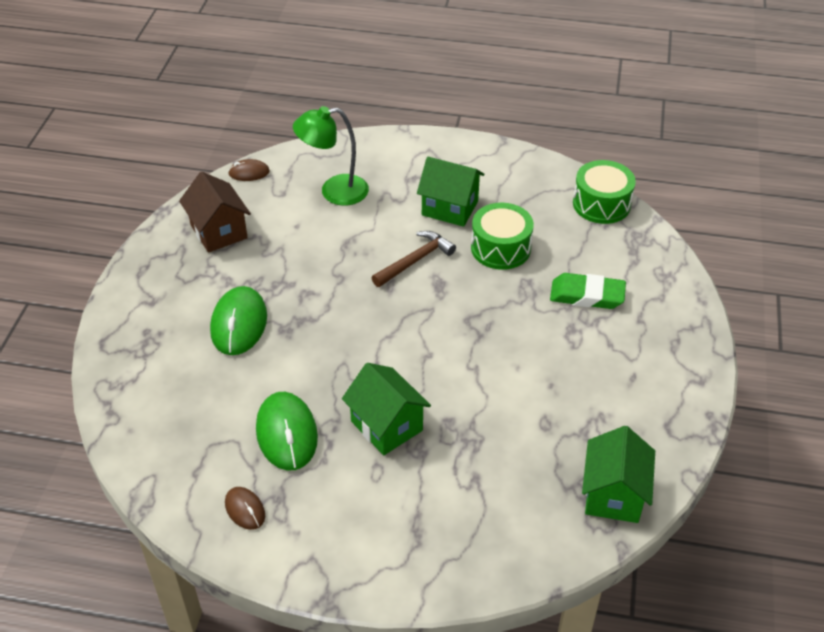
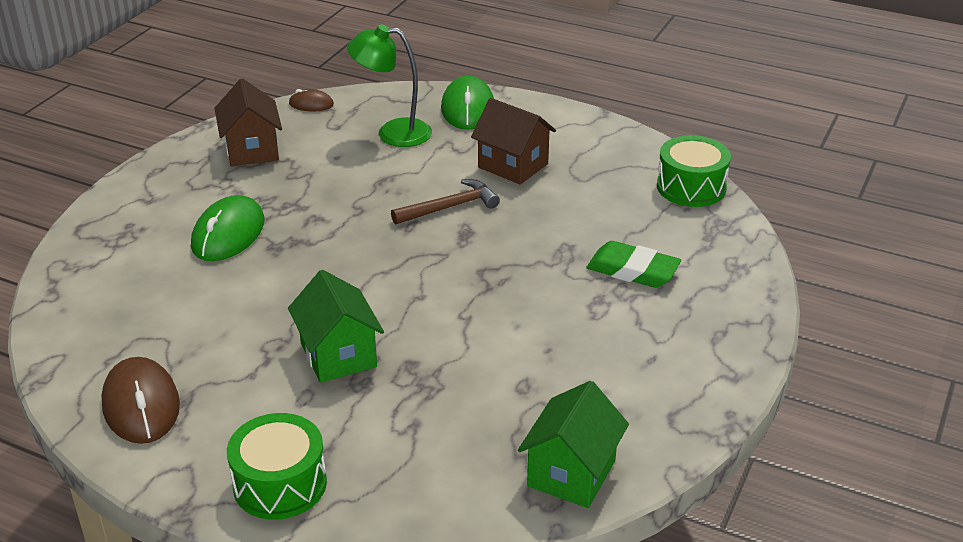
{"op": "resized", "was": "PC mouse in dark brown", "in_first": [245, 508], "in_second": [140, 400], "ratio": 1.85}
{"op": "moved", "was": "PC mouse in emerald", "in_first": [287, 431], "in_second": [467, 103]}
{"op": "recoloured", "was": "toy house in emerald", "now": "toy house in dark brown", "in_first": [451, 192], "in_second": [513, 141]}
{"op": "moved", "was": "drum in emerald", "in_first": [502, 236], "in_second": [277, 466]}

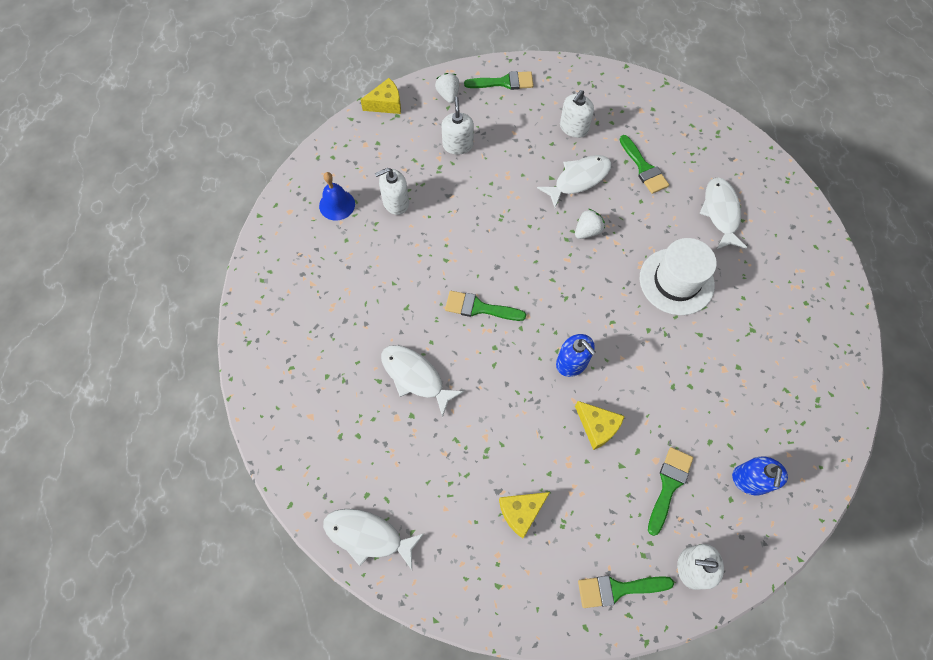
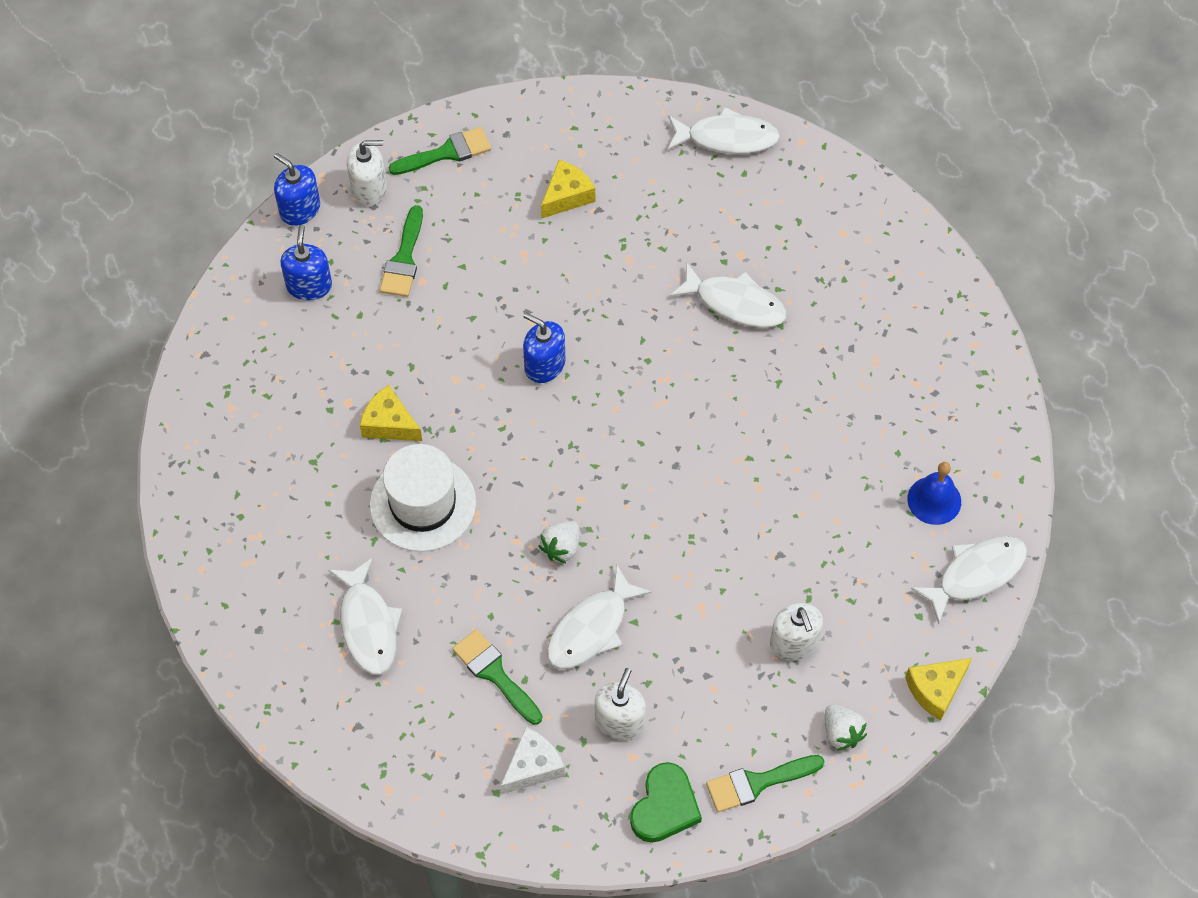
{"op": "removed", "was": "pump bottle in pure white", "in_first": [392, 191]}
{"op": "removed", "was": "paint brush in emerald", "in_first": [485, 306]}
{"op": "moved", "was": "cheese wedge in golden", "in_first": [600, 425], "in_second": [391, 413]}
{"op": "added", "now": "pump bottle in royal blue", "in_second": [297, 189]}
{"op": "added", "now": "cheese wedge in pure white", "in_second": [533, 760]}
{"op": "added", "now": "love heart in emerald", "in_second": [666, 802]}
{"op": "added", "now": "fish figure in pure white", "in_second": [969, 580]}

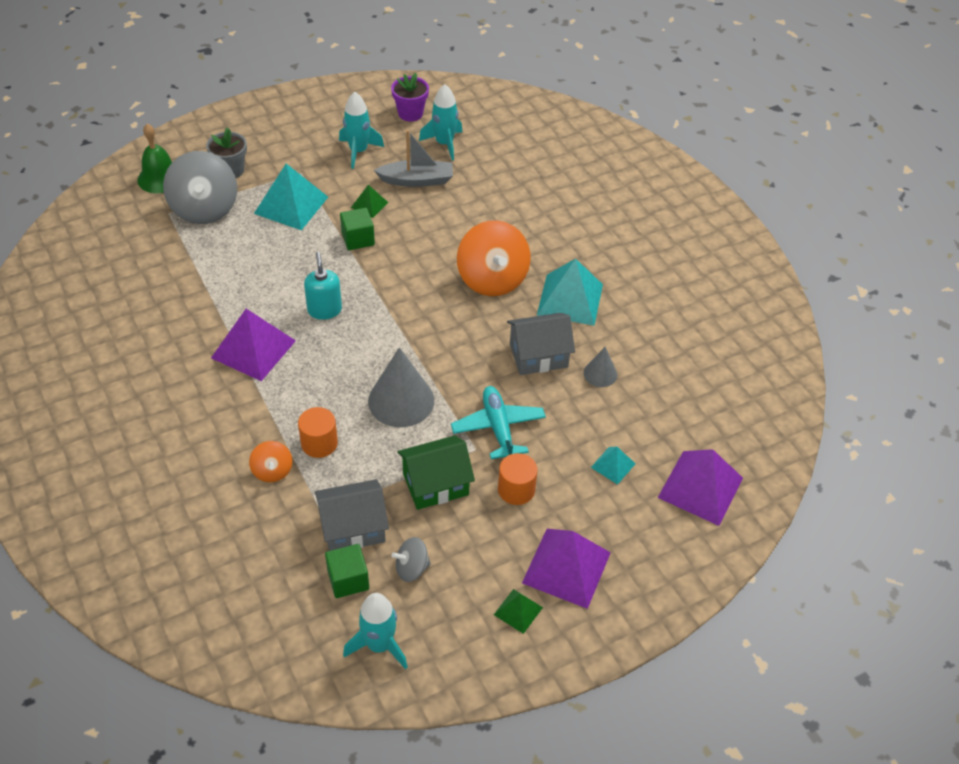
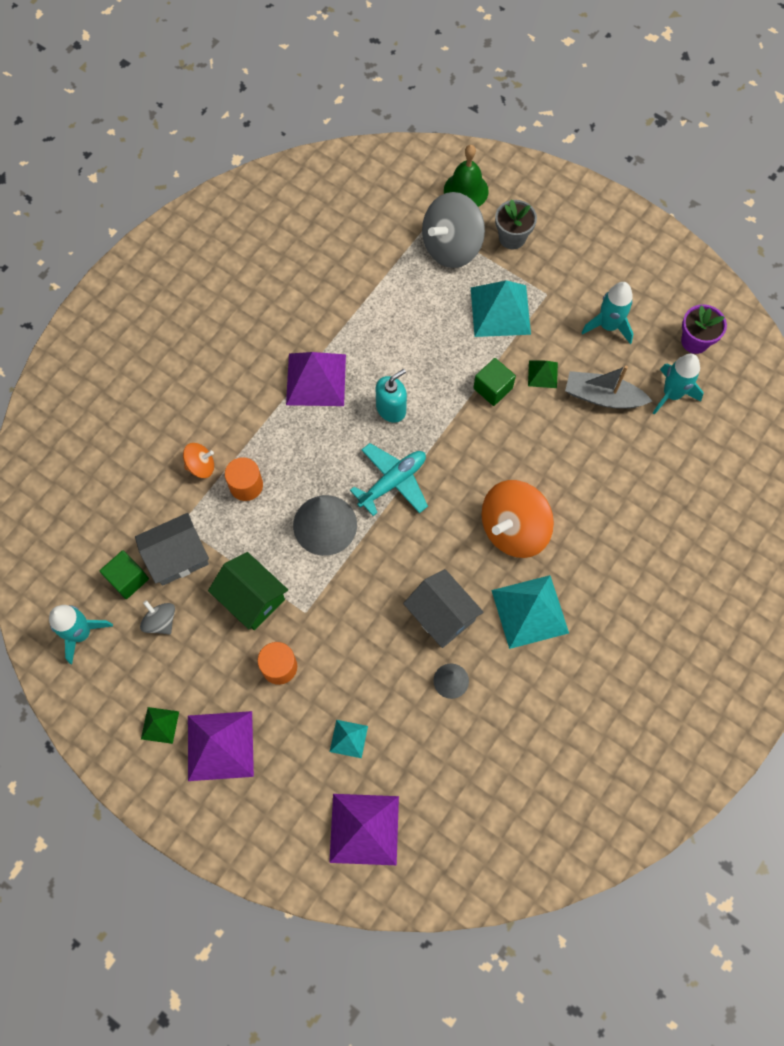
{"op": "turned", "was": "spinning top in orange", "in_first": [270, 461], "in_second": [198, 460], "clockwise": -150}
{"op": "turned", "was": "toy house in grey", "in_first": [352, 515], "in_second": [172, 549], "clockwise": -75}
{"op": "turned", "was": "sailboat in grey", "in_first": [413, 158], "in_second": [608, 387], "clockwise": 135}
{"op": "moved", "was": "plane in teal", "in_first": [498, 422], "in_second": [389, 479]}

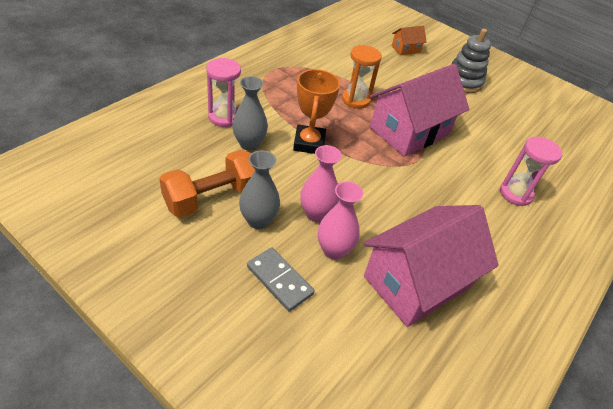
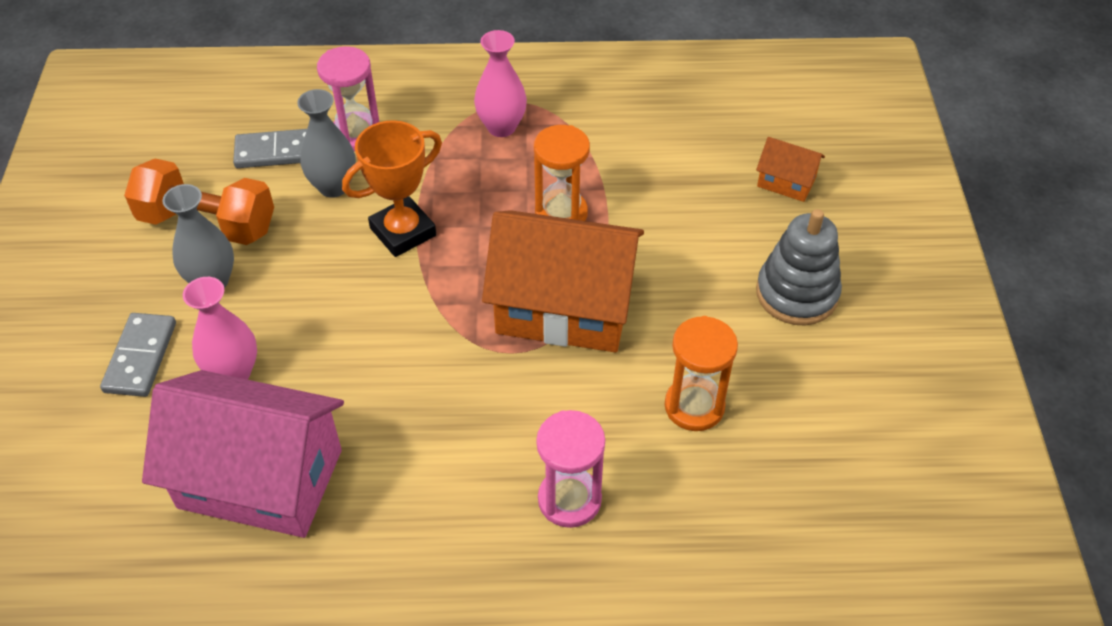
{"op": "moved", "was": "tall vase in rose-pink", "in_first": [321, 183], "in_second": [500, 83]}
{"op": "recoloured", "was": "toy house in rose-pink", "now": "toy house in orange", "in_first": [419, 110], "in_second": [563, 281]}
{"op": "added", "now": "domino tile in grey", "in_second": [270, 148]}
{"op": "added", "now": "sandglass in orange", "in_second": [701, 373]}

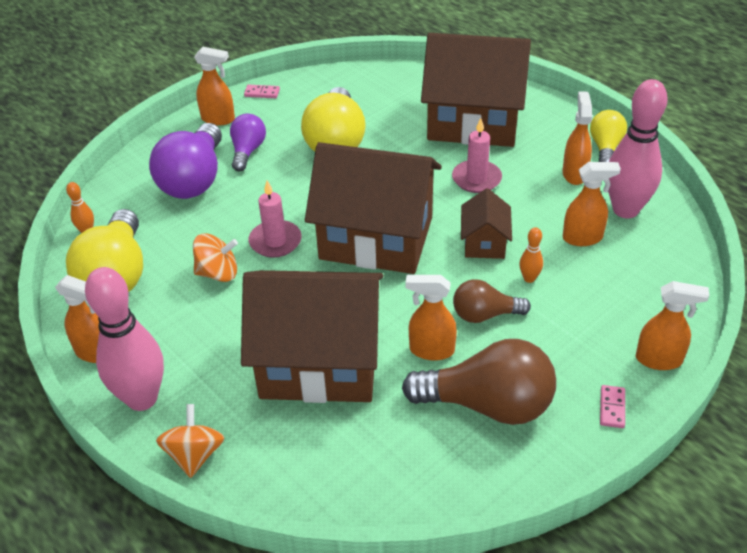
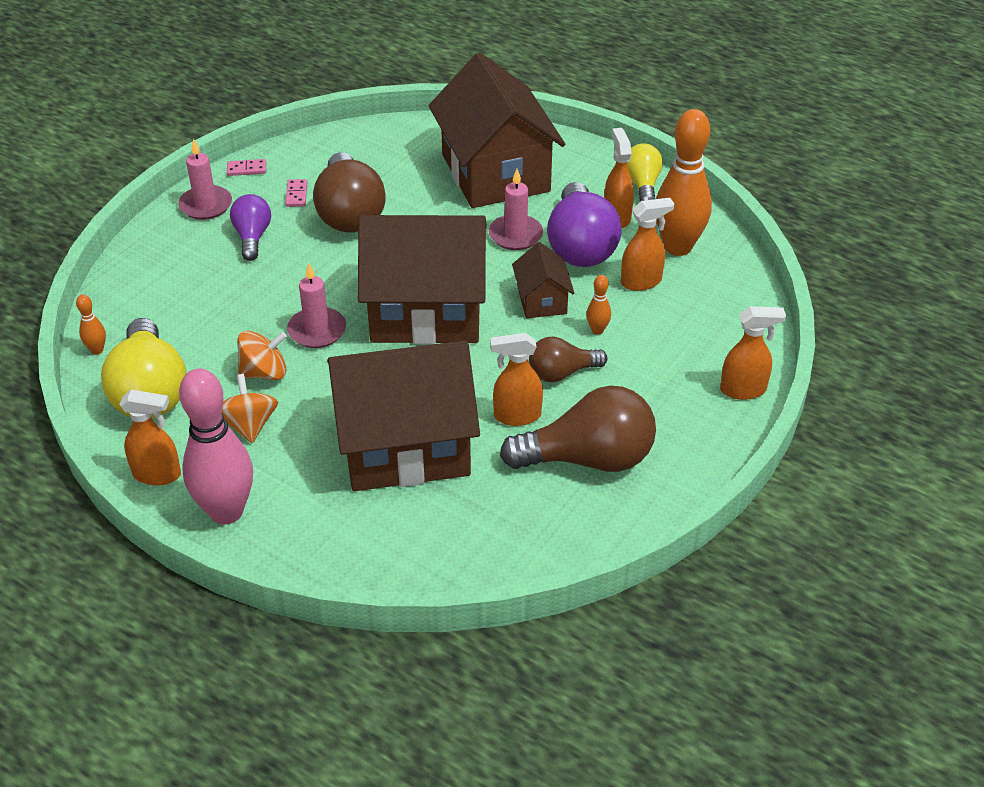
{"op": "moved", "was": "lightbulb in royal purple", "in_first": [185, 161], "in_second": [584, 224]}
{"op": "moved", "was": "spinning top in orange", "in_first": [190, 441], "in_second": [250, 408]}
{"op": "replaced", "was": "spray cleaner in orange", "now": "pillar candle in rose-pink", "in_first": [214, 86], "in_second": [205, 179]}
{"op": "recoloured", "was": "lightbulb in golden", "now": "lightbulb in dark brown", "in_first": [333, 119], "in_second": [349, 192]}
{"op": "turned", "was": "toy house in dark brown", "in_first": [476, 90], "in_second": [497, 130], "clockwise": 75}
{"op": "moved", "was": "domino tile in rose-pink", "in_first": [612, 406], "in_second": [296, 193]}
{"op": "recoloured", "was": "skittle in rose-pink", "now": "skittle in orange", "in_first": [638, 148], "in_second": [684, 182]}

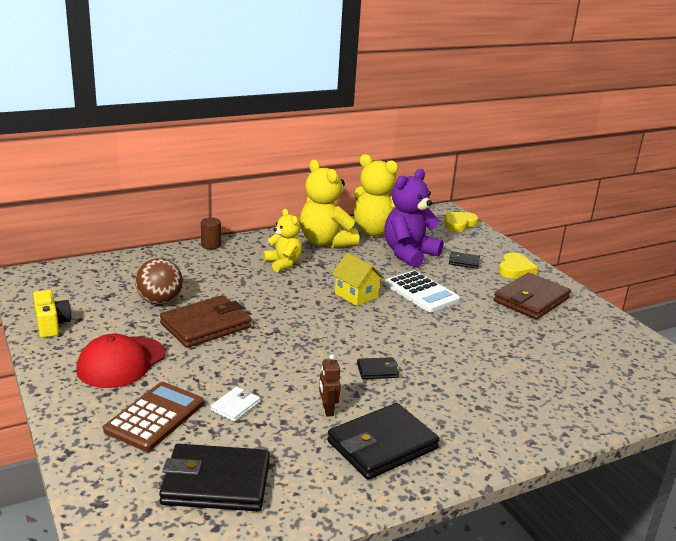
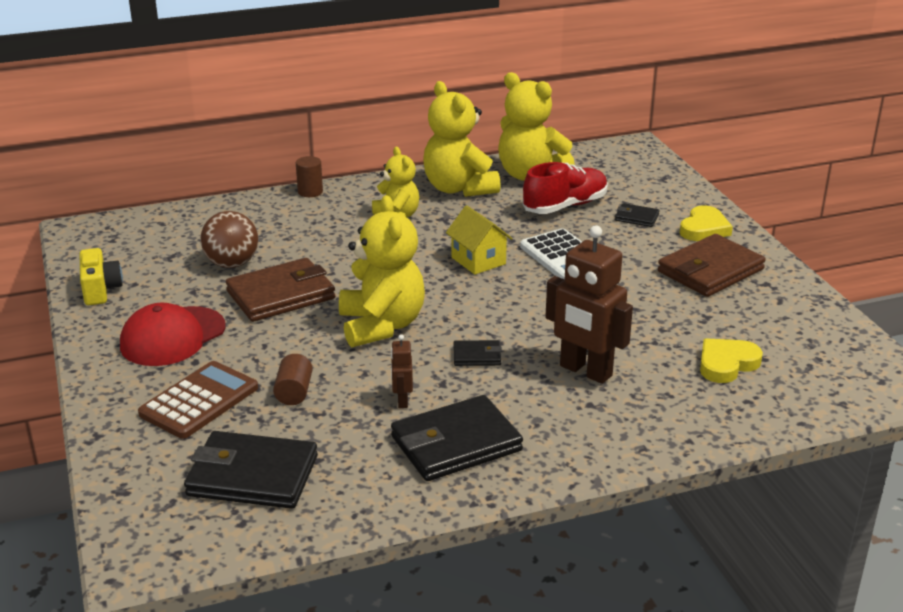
{"op": "replaced", "was": "wallet in pure white", "now": "cylinder shape in dark brown", "in_first": [235, 404], "in_second": [293, 379]}
{"op": "replaced", "was": "stuffed bear in royal purple", "now": "shoe in scarlet", "in_first": [413, 218], "in_second": [565, 188]}
{"op": "moved", "was": "love heart in golden", "in_first": [461, 222], "in_second": [731, 360]}
{"op": "added", "now": "stuffed bear in golden", "in_second": [382, 271]}
{"op": "added", "now": "robot figure in dark brown", "in_second": [589, 304]}

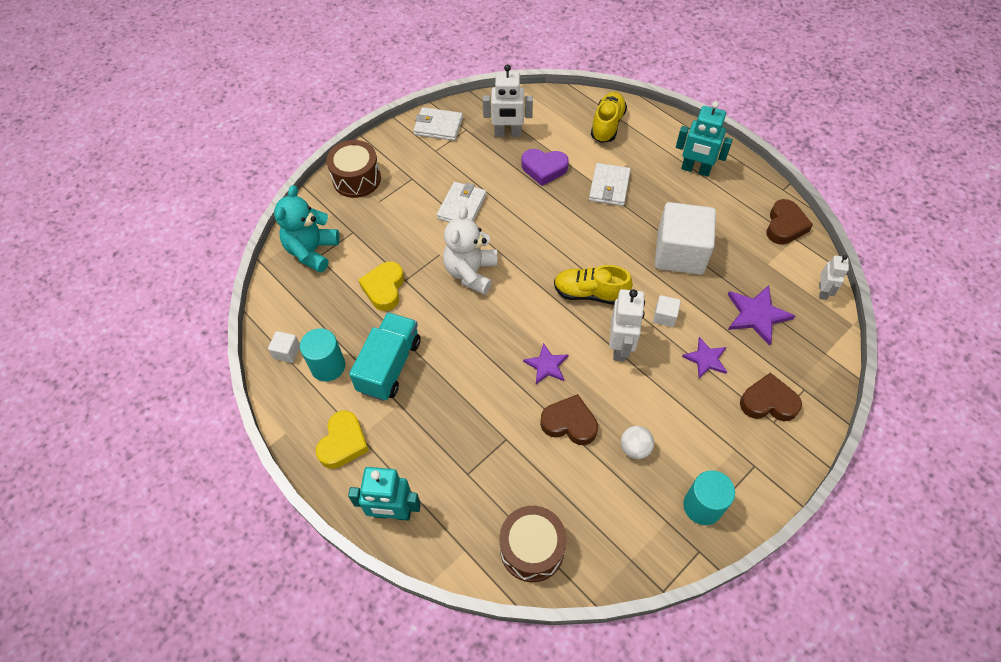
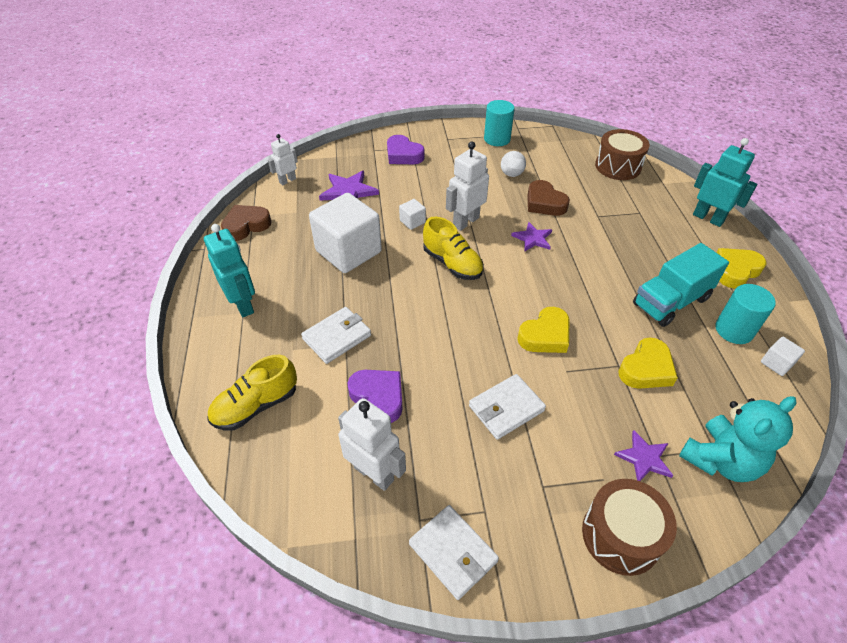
{"op": "replaced", "was": "stuffed bear in pure white", "now": "love heart in golden", "in_first": [470, 251], "in_second": [543, 330]}
{"op": "moved", "was": "star in royal purple", "in_first": [704, 357], "in_second": [644, 455]}
{"op": "recoloured", "was": "love heart in dark brown", "now": "love heart in royal purple", "in_first": [771, 397], "in_second": [406, 149]}

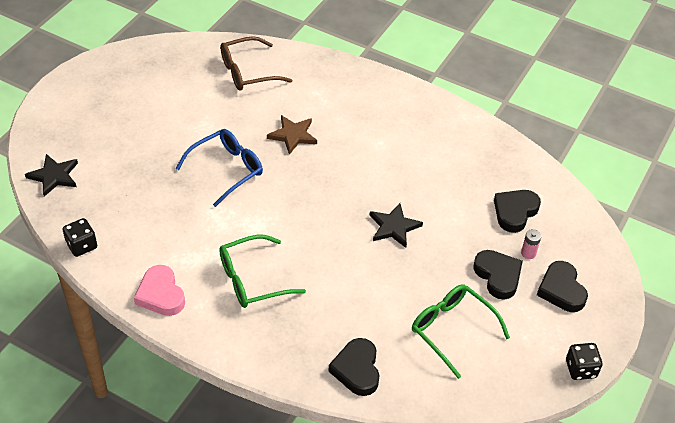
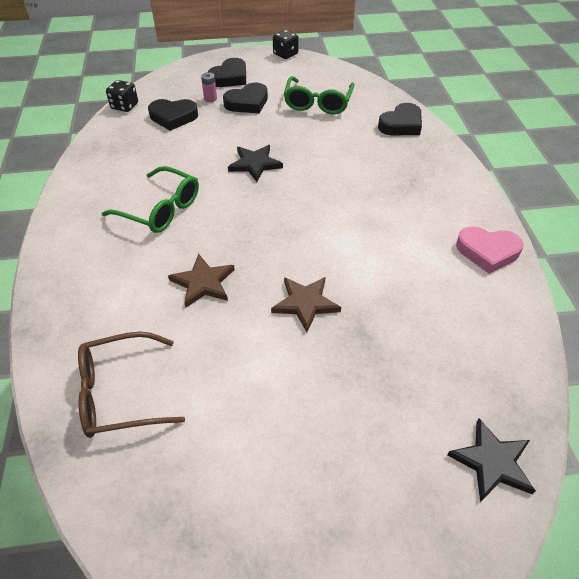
{"op": "moved", "was": "die in jet-black", "in_first": [79, 237], "in_second": [122, 96]}
{"op": "turned", "was": "love heart in rose-pink", "in_first": [159, 290], "in_second": [490, 250], "clockwise": 75}
{"op": "replaced", "was": "spectacles in royal blue", "now": "star in dark brown", "in_first": [219, 168], "in_second": [306, 304]}
{"op": "moved", "was": "spectacles in emerald", "in_first": [262, 271], "in_second": [150, 199]}
{"op": "turned", "was": "spectacles in dark brown", "in_first": [256, 63], "in_second": [131, 385], "clockwise": 135}
{"op": "turned", "was": "love heart in jet-black", "in_first": [498, 275], "in_second": [245, 98], "clockwise": -150}

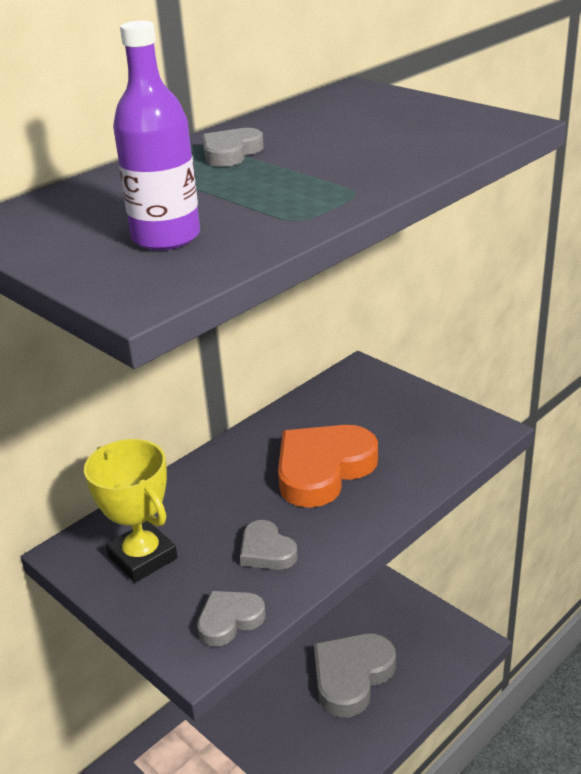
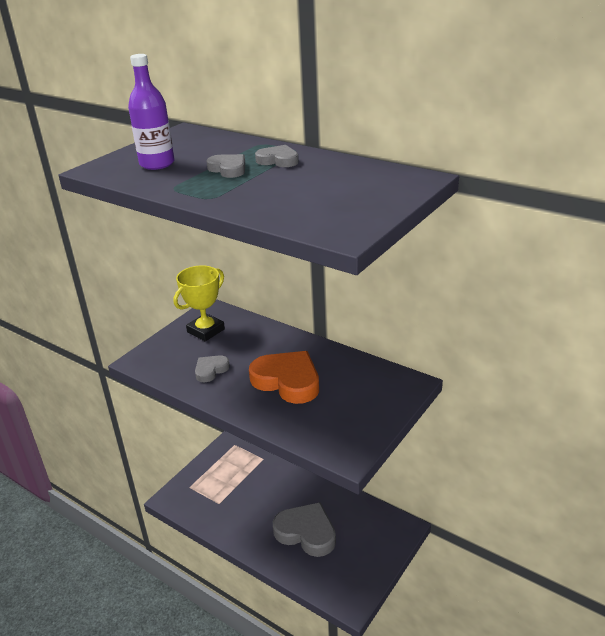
{"op": "moved", "was": "love heart in grey", "in_first": [231, 619], "in_second": [225, 166]}

